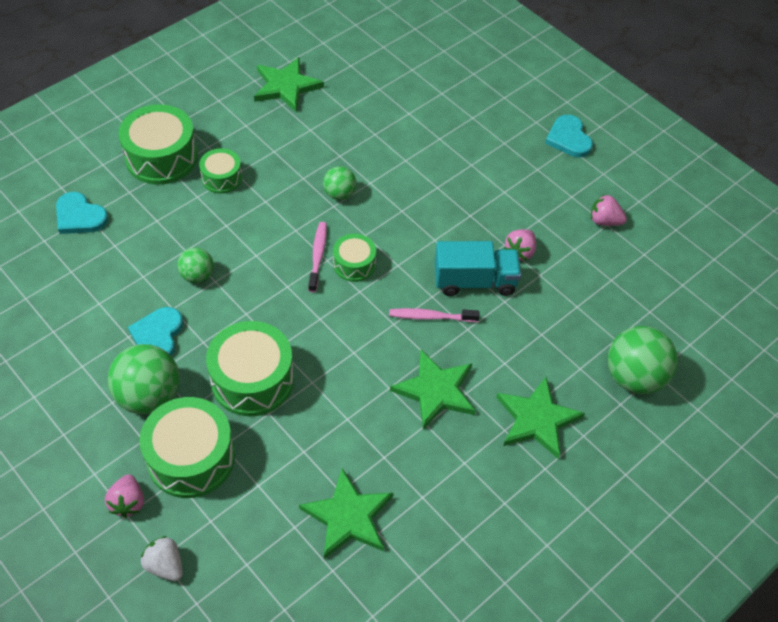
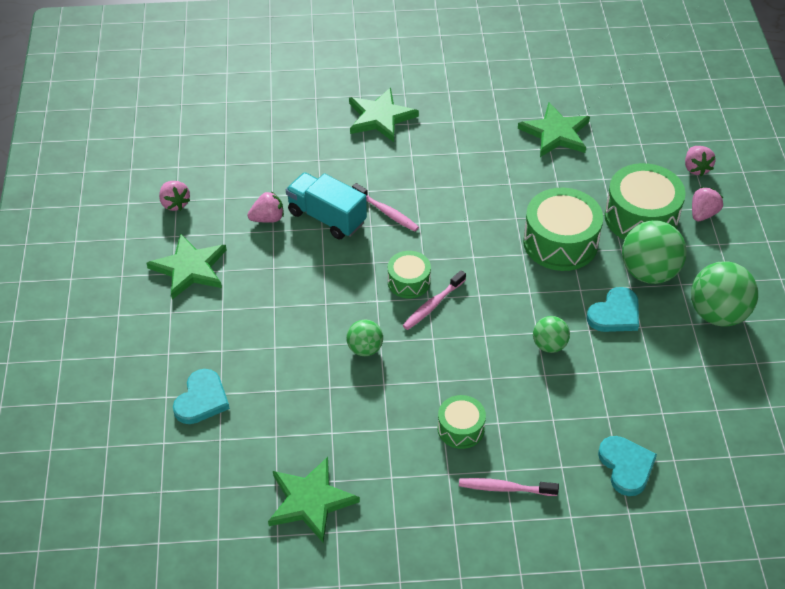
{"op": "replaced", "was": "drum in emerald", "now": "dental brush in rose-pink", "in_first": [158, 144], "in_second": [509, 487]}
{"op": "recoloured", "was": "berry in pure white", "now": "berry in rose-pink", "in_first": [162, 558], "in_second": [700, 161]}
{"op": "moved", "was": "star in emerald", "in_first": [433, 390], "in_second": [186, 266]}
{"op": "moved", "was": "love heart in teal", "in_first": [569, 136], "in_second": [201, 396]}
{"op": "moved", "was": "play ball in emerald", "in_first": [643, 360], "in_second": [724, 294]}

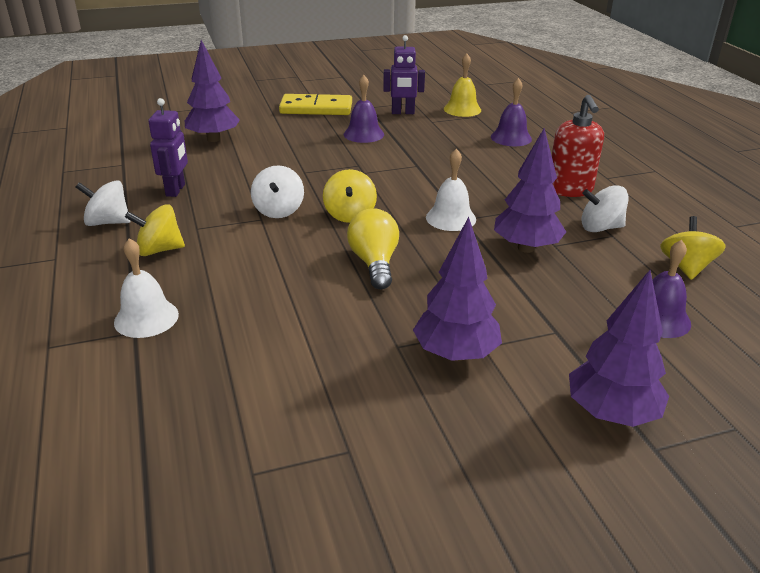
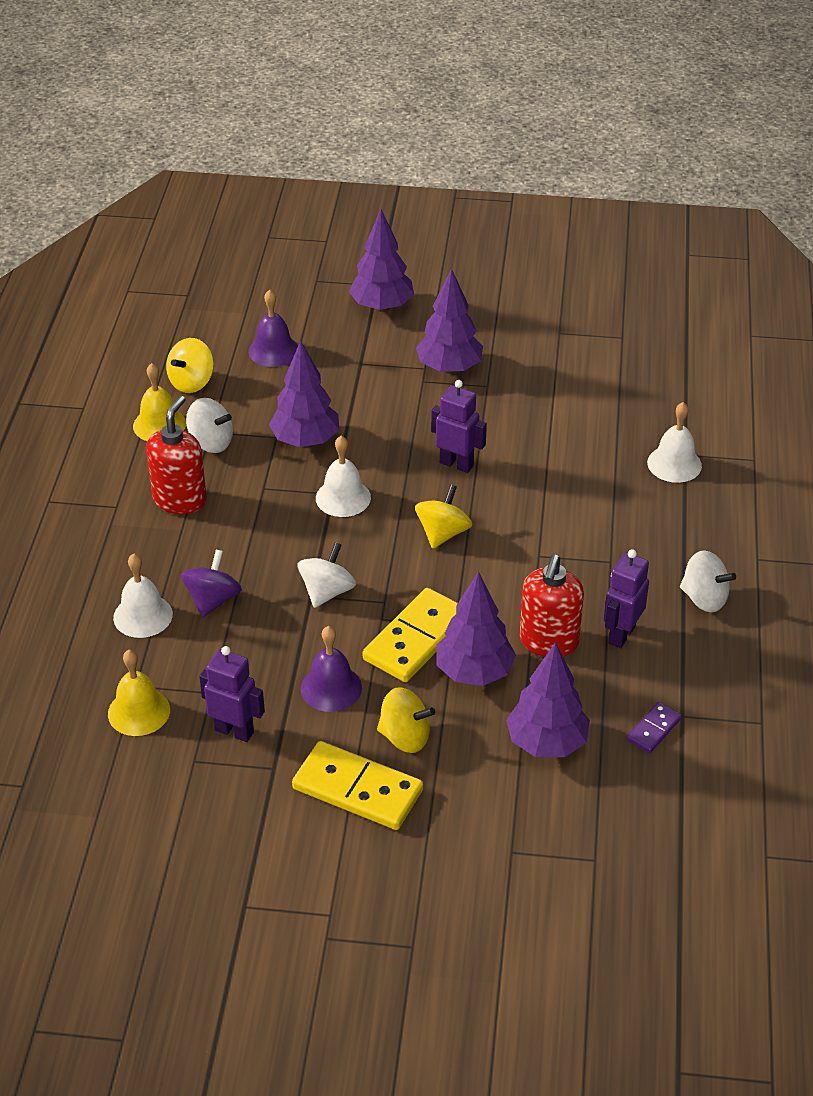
{"op": "moved", "was": "spinning top in golden", "in_first": [155, 230], "in_second": [406, 720]}
{"op": "moved", "was": "spinning top in pure white", "in_first": [277, 191], "in_second": [327, 575]}
{"op": "replaced", "was": "lightbulb in golden", "now": "robot figure in royal purple", "in_first": [373, 248], "in_second": [459, 426]}
{"op": "recoloured", "was": "hand bell in royal purple", "now": "hand bell in pure white", "in_first": [511, 112], "in_second": [143, 595]}
{"op": "added", "now": "hand bell in golden", "in_second": [159, 402]}
{"op": "added", "now": "spinning top in royal purple", "in_second": [211, 584]}
{"op": "added", "now": "domino tile in golden", "in_second": [410, 635]}
{"op": "added", "now": "fir tree in royal purple", "in_second": [476, 628]}
{"op": "added", "now": "pump bottle in scarlet", "in_second": [551, 606]}
{"op": "added", "now": "domino tile in royal purple", "in_second": [654, 727]}

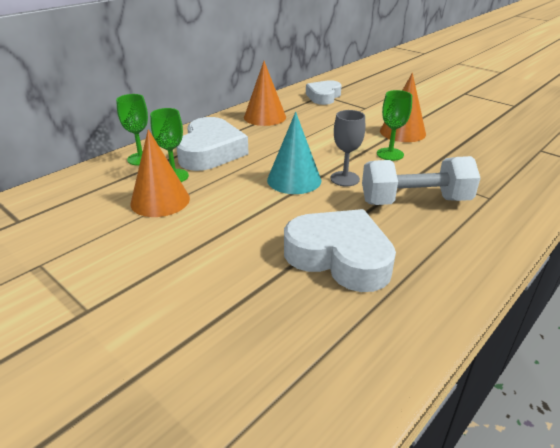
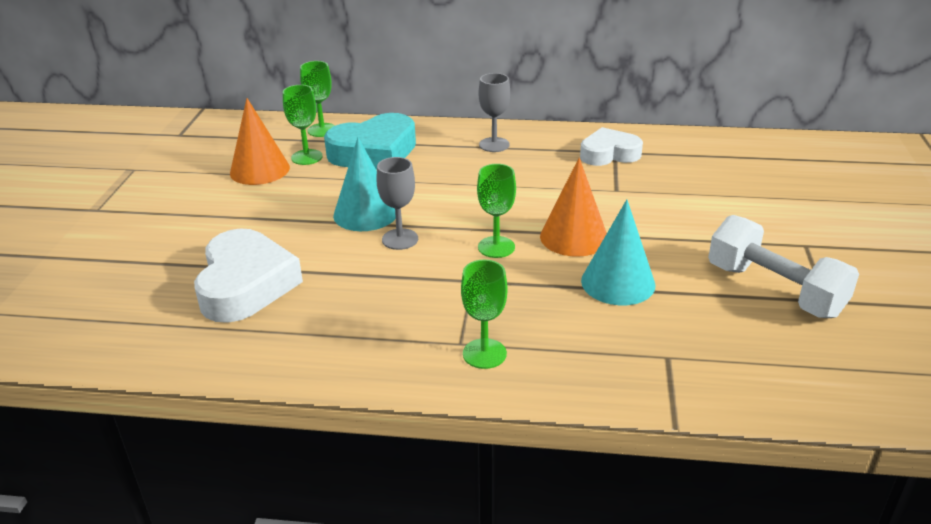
{"op": "recoloured", "was": "love heart in pure white", "now": "love heart in teal", "in_first": [212, 144], "in_second": [370, 141]}
{"op": "replaced", "was": "cone in orange", "now": "wine glass in grey", "in_first": [265, 93], "in_second": [494, 112]}
{"op": "moved", "was": "free weight in pure white", "in_first": [421, 180], "in_second": [783, 266]}
{"op": "added", "now": "wine glass in emerald", "in_second": [484, 314]}
{"op": "added", "now": "cone in teal", "in_second": [618, 252]}

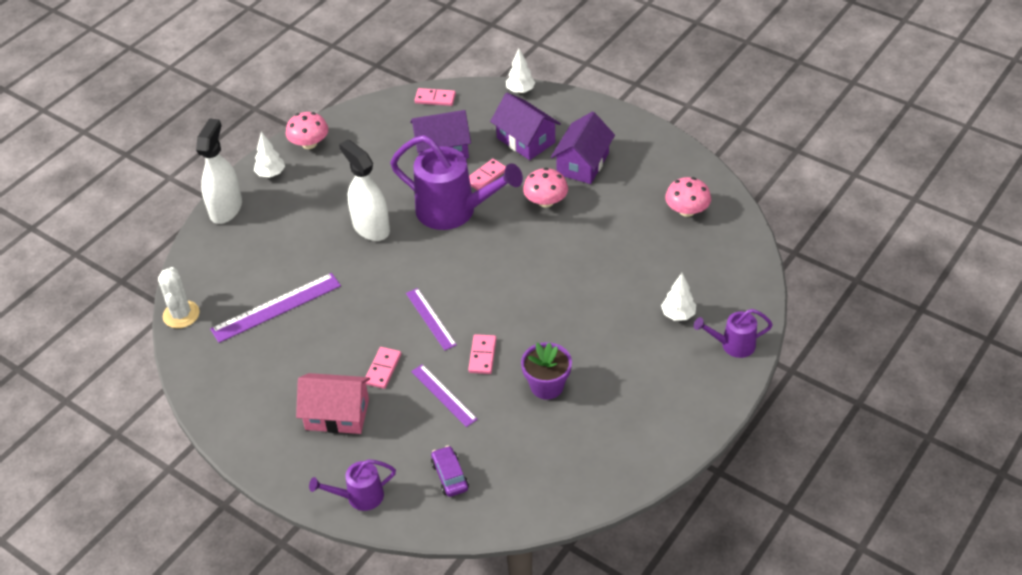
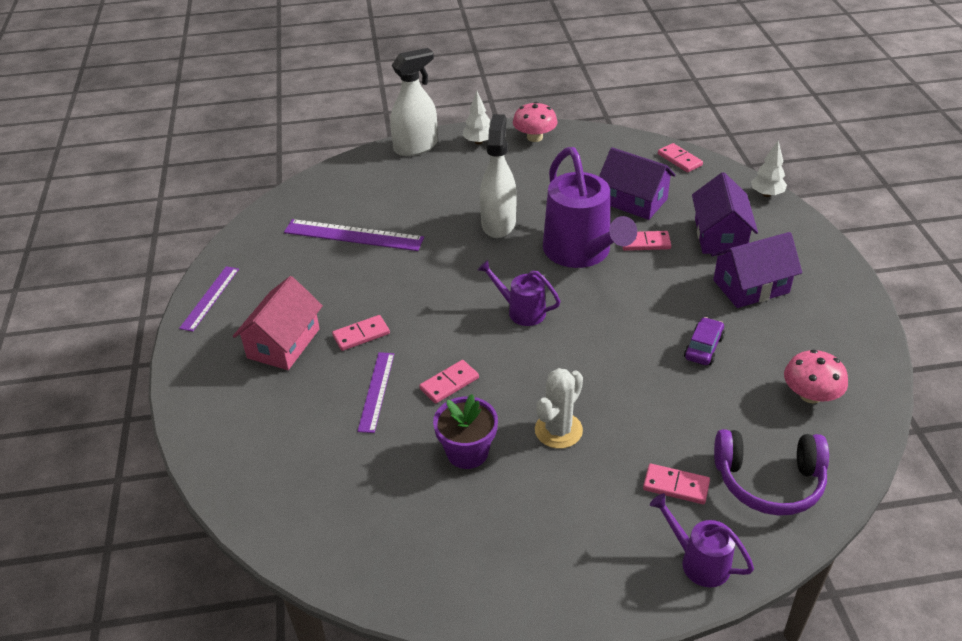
{"op": "moved", "was": "cactus in pure white", "in_first": [179, 297], "in_second": [559, 408]}
{"op": "turned", "was": "toy house in rose-pink", "in_first": [333, 403], "in_second": [278, 323], "clockwise": 60}
{"op": "moved", "was": "sprinkling can in royal purple", "in_first": [352, 485], "in_second": [519, 293]}
{"op": "moved", "was": "measuring stick in royal purple", "in_first": [431, 319], "in_second": [209, 299]}
{"op": "moved", "was": "toy car in royal purple", "in_first": [450, 471], "in_second": [704, 341]}
{"op": "removed", "was": "toadstool in rose-pink", "in_first": [545, 187]}
{"op": "replaced", "was": "fir tree in pure white", "now": "domino tile in rose-pink", "in_first": [678, 297], "in_second": [676, 484]}
{"op": "added", "now": "headset in royal purple", "in_second": [771, 472]}

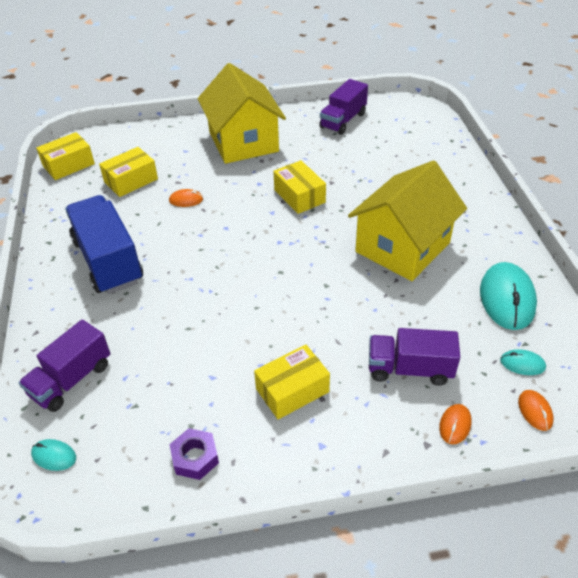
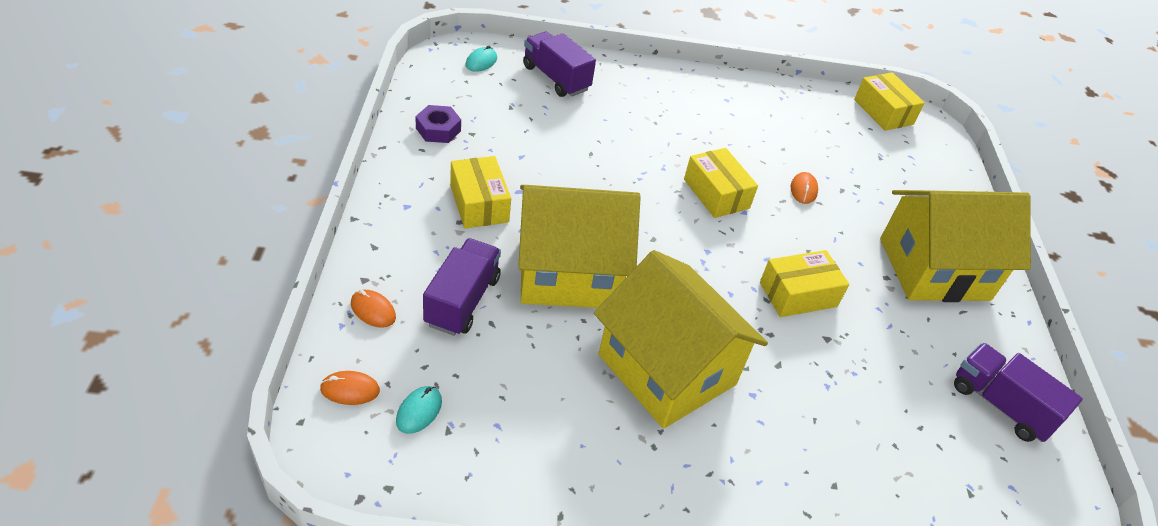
{"op": "removed", "was": "lorry in royal blue", "in_first": [104, 244]}
{"op": "moved", "was": "package in golden", "in_first": [128, 172], "in_second": [721, 183]}
{"op": "removed", "was": "PC mouse in teal", "in_first": [508, 296]}
{"op": "added", "now": "toy house in golden", "in_second": [579, 246]}

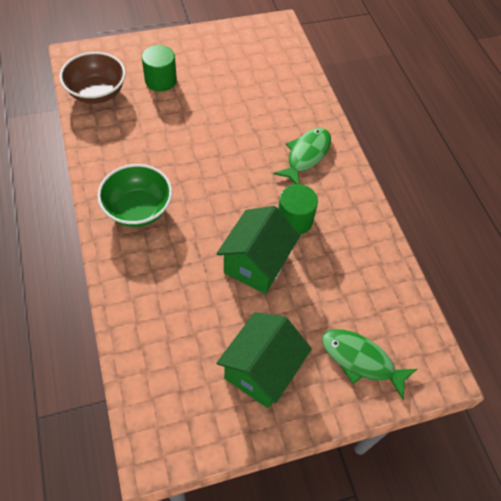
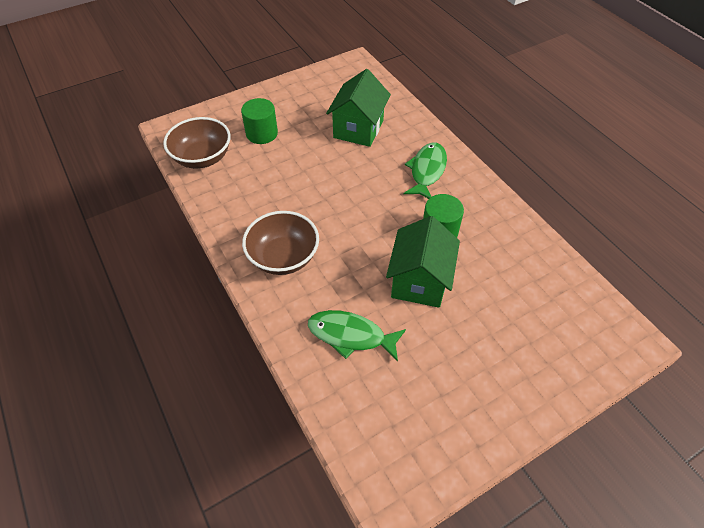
{"op": "recoloured", "was": "deep dish in emerald", "now": "deep dish in dark brown", "in_first": [134, 195], "in_second": [280, 243]}
{"op": "moved", "was": "toy house in emerald", "in_first": [264, 360], "in_second": [358, 108]}
{"op": "moved", "was": "fish figure in emerald", "in_first": [369, 364], "in_second": [357, 336]}

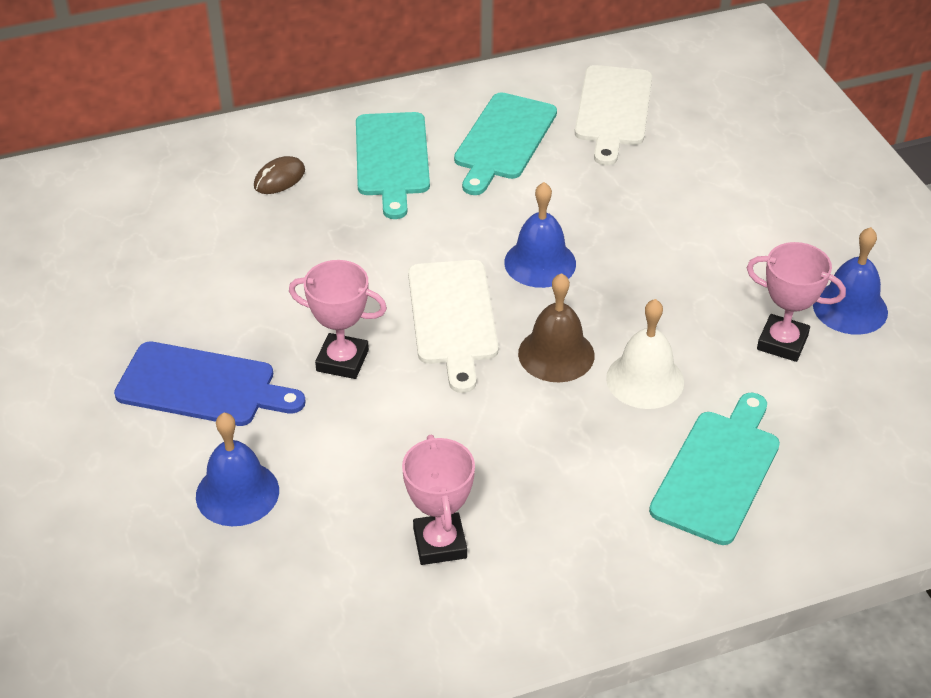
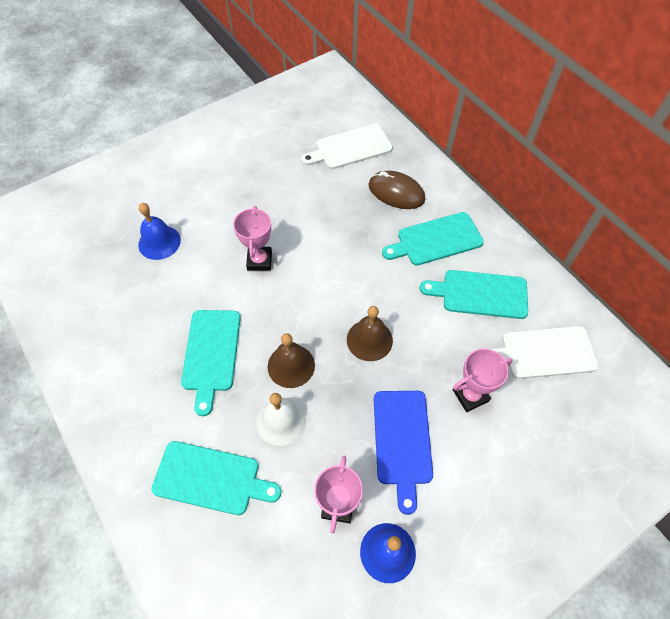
{"op": "moved", "was": "chopping board in royal blue", "in_first": [210, 384], "in_second": [403, 453]}
{"op": "resized", "was": "PC mouse in dark brown", "in_first": [279, 175], "in_second": [396, 190], "ratio": 1.72}
{"op": "moved", "was": "trophy in rose-pink", "in_first": [438, 499], "in_second": [483, 380]}
{"op": "moved", "was": "chopping board in pure white", "in_first": [453, 326], "in_second": [347, 146]}
{"op": "recoloured", "was": "hand bell in royal blue", "now": "hand bell in dark brown", "in_first": [540, 235], "in_second": [370, 333]}
{"op": "added", "now": "chopping board in teal", "in_second": [211, 363]}

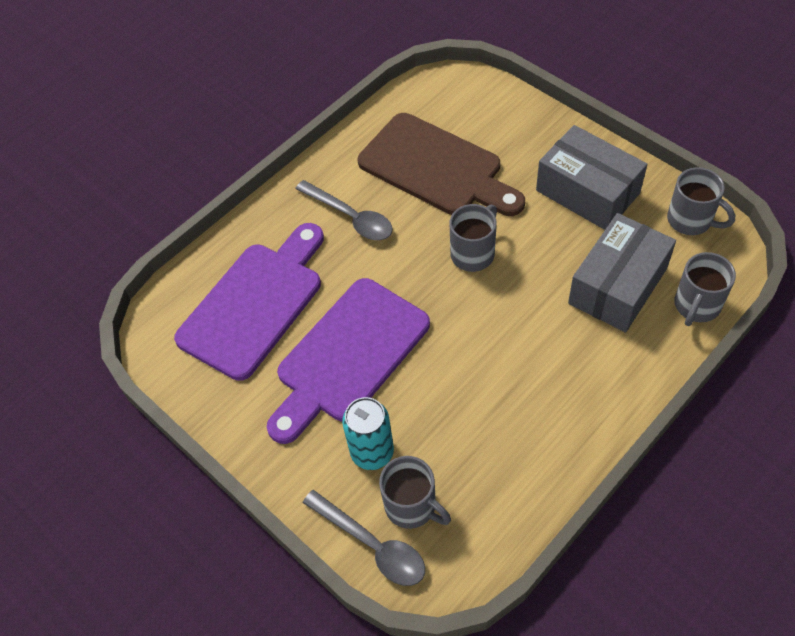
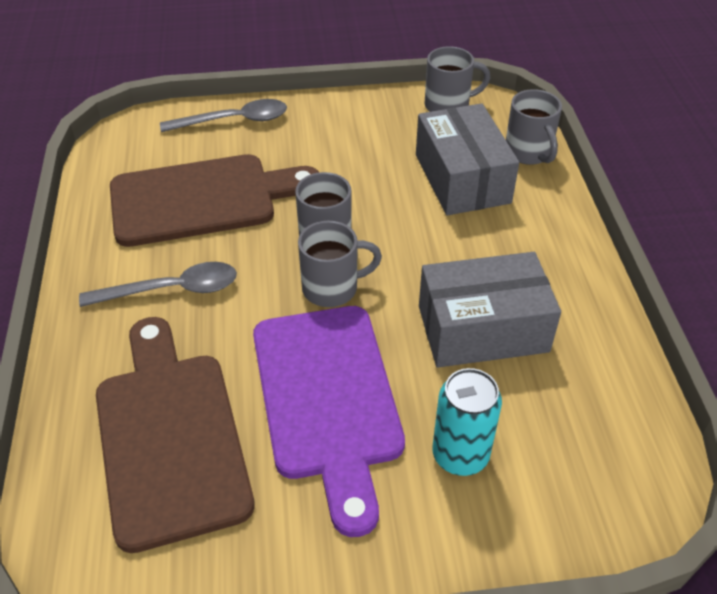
{"op": "recoloured", "was": "chopping board in royal purple", "now": "chopping board in dark brown", "in_first": [249, 302], "in_second": [175, 435]}
{"op": "moved", "was": "tablespoon in grey", "in_first": [364, 538], "in_second": [223, 115]}
{"op": "moved", "was": "mug in grey", "in_first": [415, 492], "in_second": [340, 264]}
{"op": "moved", "was": "package in grey", "in_first": [592, 177], "in_second": [490, 310]}

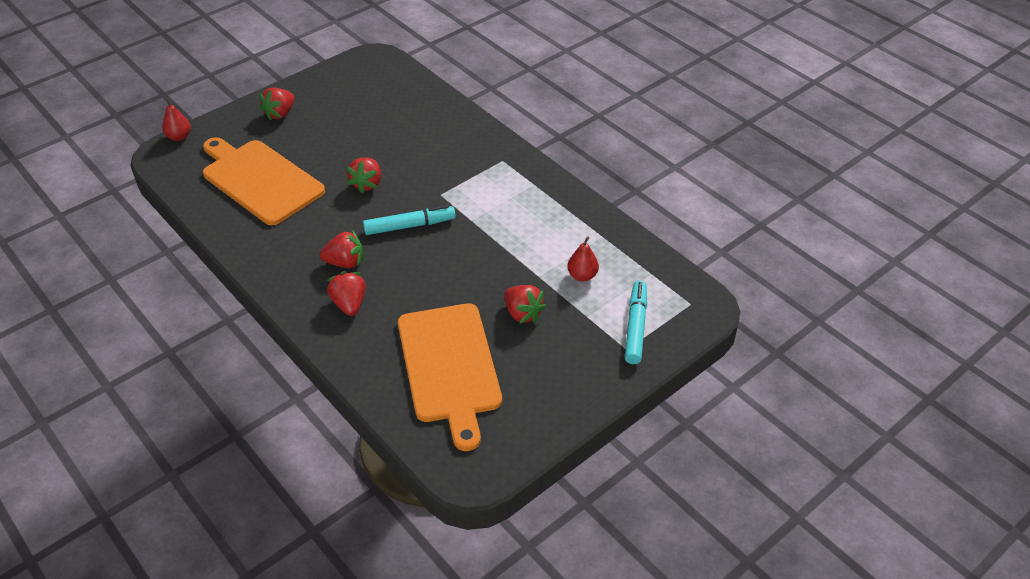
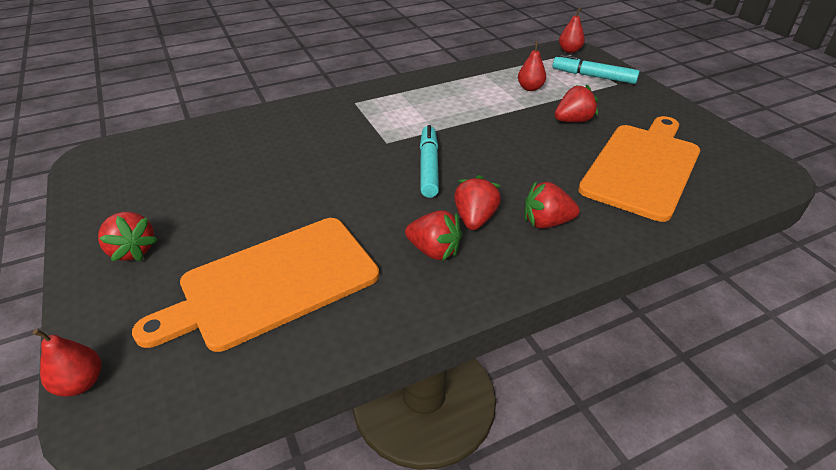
{"op": "moved", "was": "berry in scarlet", "in_first": [364, 175], "in_second": [433, 235]}
{"op": "turned", "was": "chopping board in orange", "in_first": [450, 377], "in_second": [639, 169], "clockwise": -60}
{"op": "added", "now": "pear fruit in scarlet", "in_second": [572, 30]}

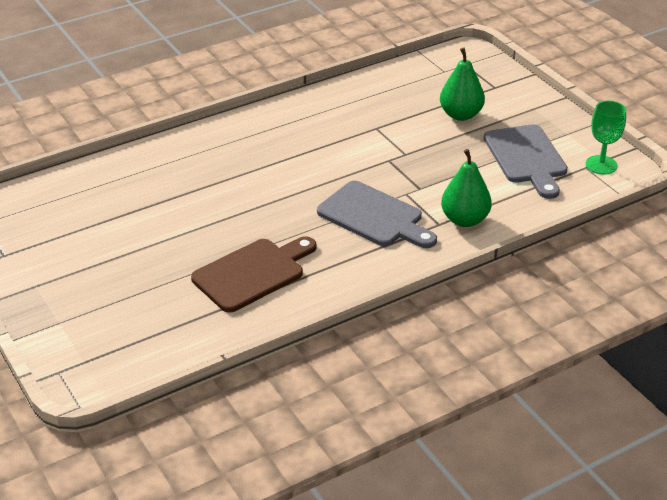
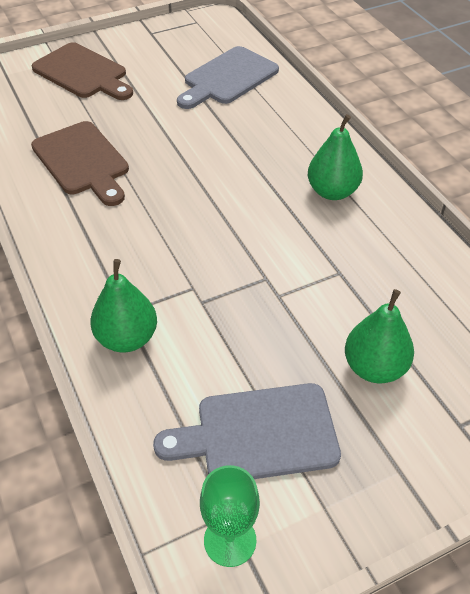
{"op": "moved", "was": "chopping board in grey", "in_first": [377, 214], "in_second": [228, 77]}
{"op": "added", "now": "chopping board in dark brown", "in_second": [82, 71]}
{"op": "added", "now": "pear fruit in emerald", "in_second": [335, 157]}

